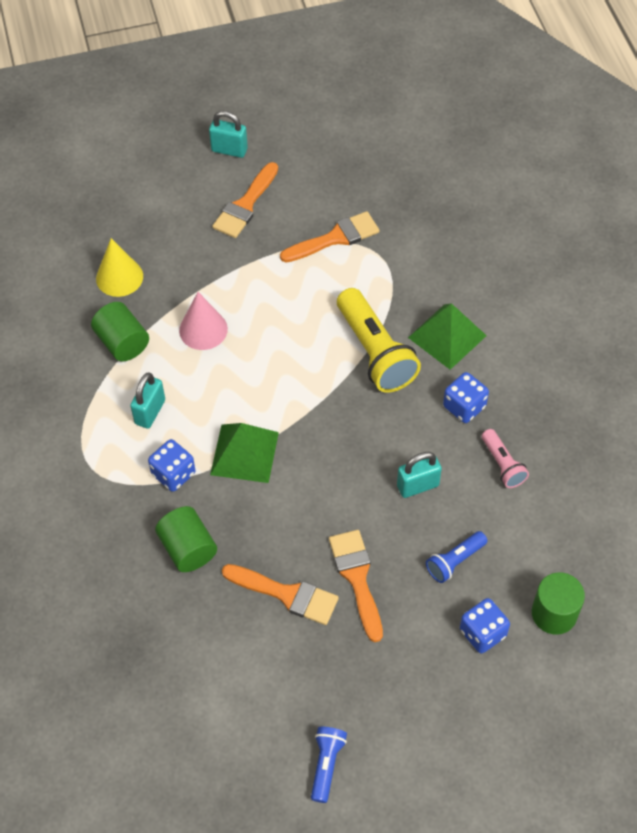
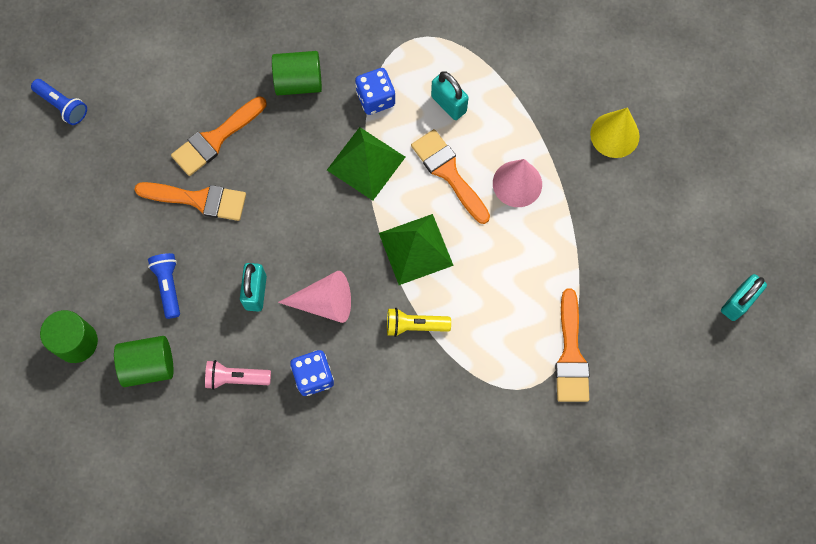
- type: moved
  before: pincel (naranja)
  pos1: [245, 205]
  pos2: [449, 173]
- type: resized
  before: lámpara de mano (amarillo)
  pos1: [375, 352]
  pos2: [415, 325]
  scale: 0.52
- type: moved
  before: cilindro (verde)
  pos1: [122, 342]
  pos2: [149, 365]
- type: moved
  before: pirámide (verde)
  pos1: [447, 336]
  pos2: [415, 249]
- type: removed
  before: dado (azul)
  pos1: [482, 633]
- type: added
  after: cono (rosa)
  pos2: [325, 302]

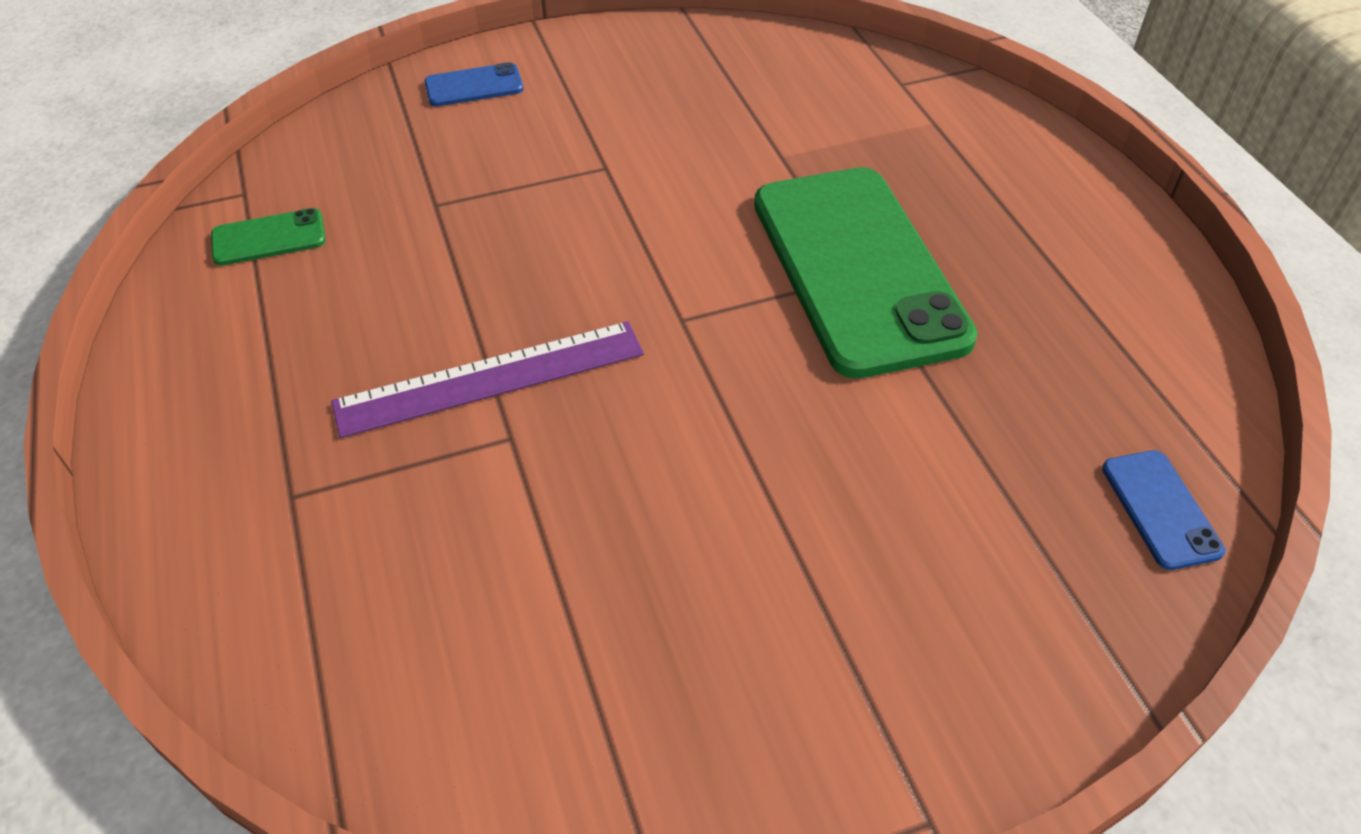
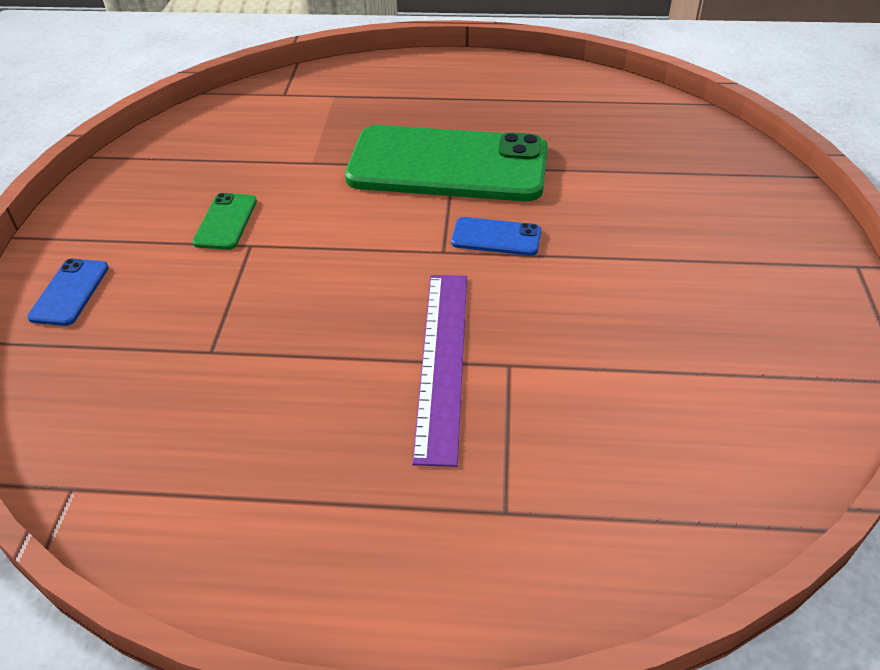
- type: moved
  before: móvil (verde)
  pos1: [269, 238]
  pos2: [225, 222]
- type: moved
  before: móvil (azul)
  pos1: [1160, 509]
  pos2: [496, 237]

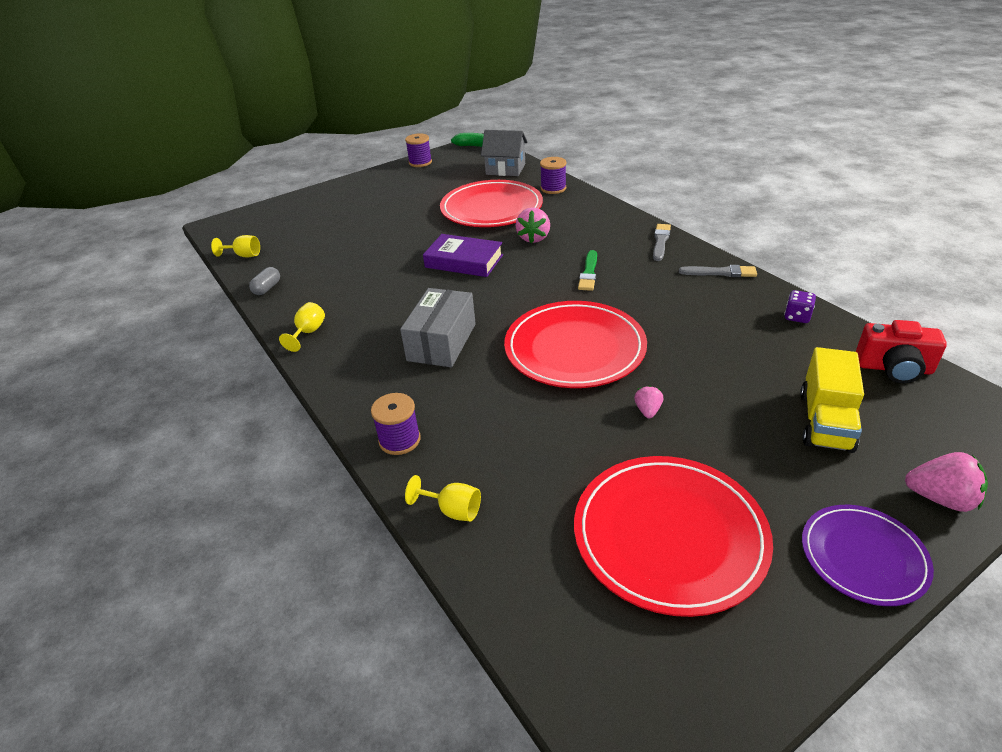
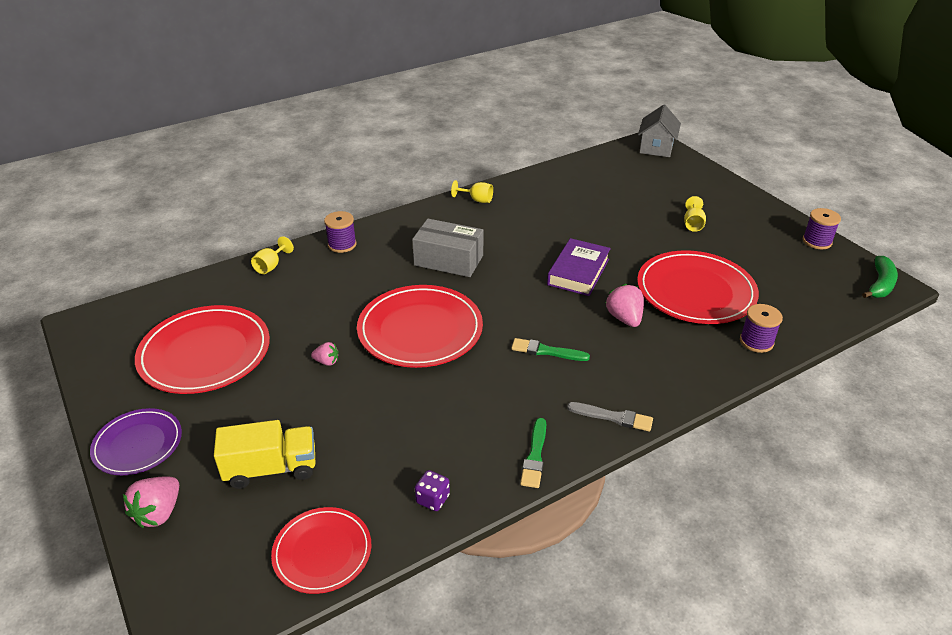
- type: moved
  before: casa (gris)
  pos1: [505, 169]
  pos2: [656, 147]
- type: turned
  before: fresa (rosa)
  pos1: [534, 238]
  pos2: [624, 318]
  turn: 60
- type: moved
  before: copa (amarillo)
  pos1: [244, 255]
  pos2: [693, 224]
- type: recoloured
  before: pincel (gris)
  after: pincel (verde)
  pos1: [720, 272]
  pos2: [535, 456]
- type: removed
  before: cápsula (gris)
  pos1: [267, 288]
- type: replaced
  before: cámara (rojo)
  after: plato (rojo)
  pos1: [894, 368]
  pos2: [322, 552]
- type: turned
  before: camión (amarillo)
  pos1: [825, 421]
  pos2: [271, 469]
  turn: 150

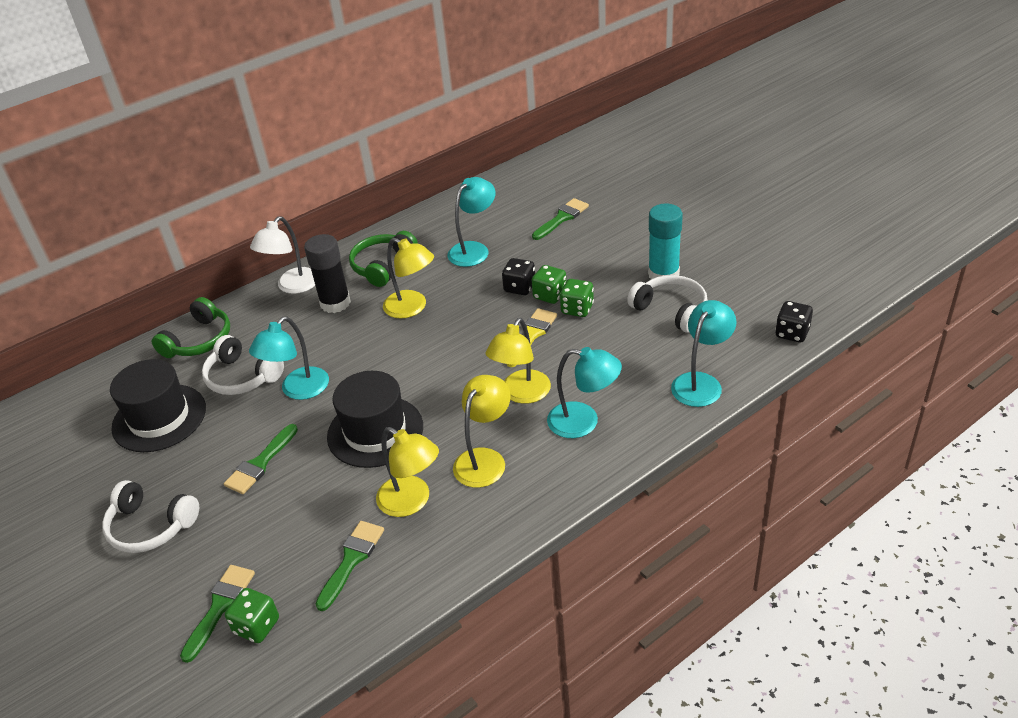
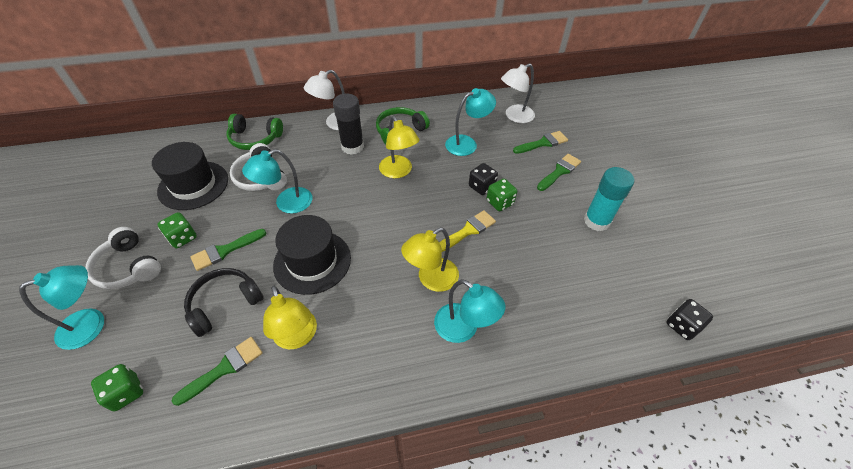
- type: removed
  before: auriculares (blanco)
  pos1: [671, 310]
- type: moved
  before: dado (verde)
  pos1: [577, 309]
  pos2: [182, 238]
- type: turned
  before: auriculares (verde)
  pos1: [199, 340]
  pos2: [255, 139]
  turn: 45
- type: moved
  before: lámpara (turquesa)
  pos1: [701, 382]
  pos2: [91, 324]
- type: removed
  before: lámpara (amarillo)
  pos1: [484, 459]
- type: moved
  before: pincel (verde)
  pos1: [220, 607]
  pos2: [559, 171]
- type: added
  after: lámpara (blanco)
  pos2: [514, 116]
- type: added
  after: auriculares (negro)
  pos2: [225, 304]

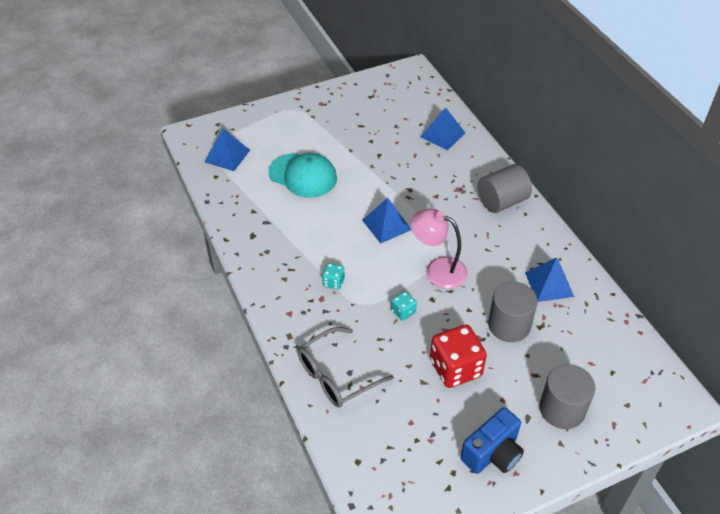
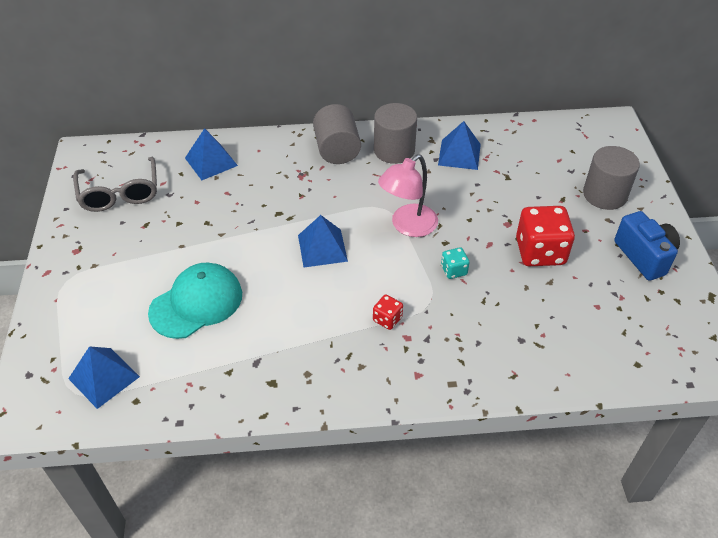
- type: recoloured
  before: dado (turquesa)
  after: dado (rojo)
  pos1: [333, 282]
  pos2: [387, 319]
- type: moved
  before: cilindro (gris)
  pos1: [509, 325]
  pos2: [394, 150]
- type: moved
  before: gafas (gris)
  pos1: [336, 375]
  pos2: [120, 193]

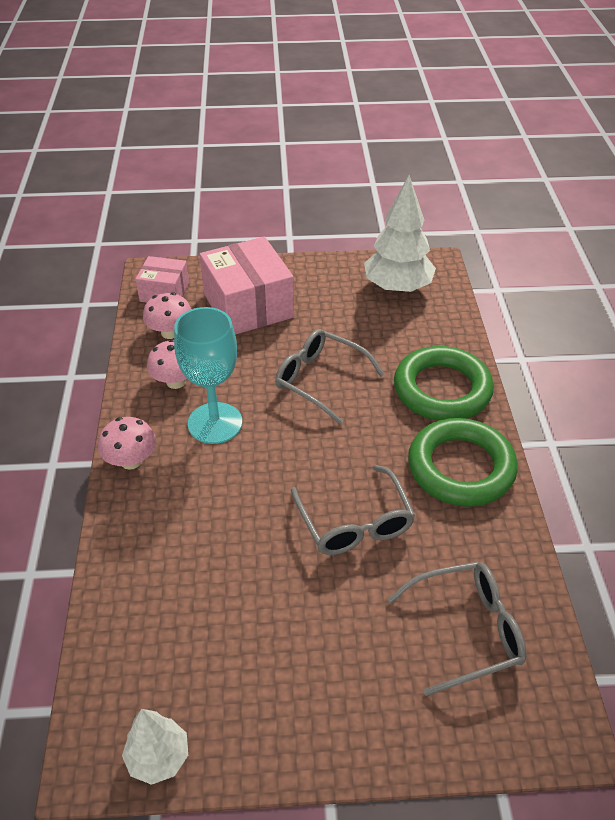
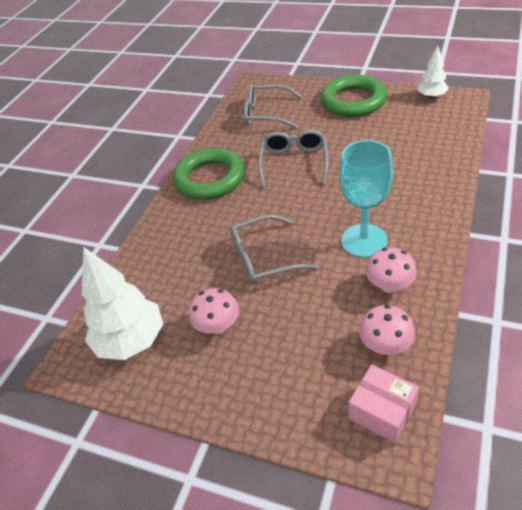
- type: removed
  before: caja (rosa)
  pos1: [248, 306]
- type: turned
  before: gafas (gris)
  pos1: [320, 380]
  pos2: [264, 258]
  turn: 105
- type: moved
  before: anillo (verde)
  pos1: [442, 390]
  pos2: [353, 101]
- type: moved
  before: seta (rosa)
  pos1: [131, 461]
  pos2: [217, 326]

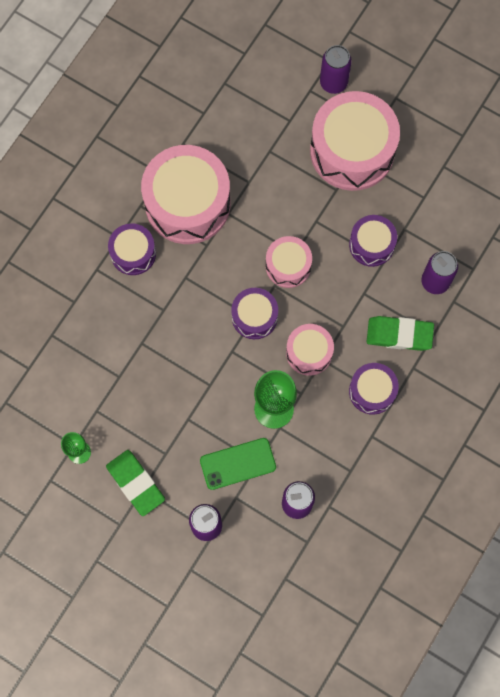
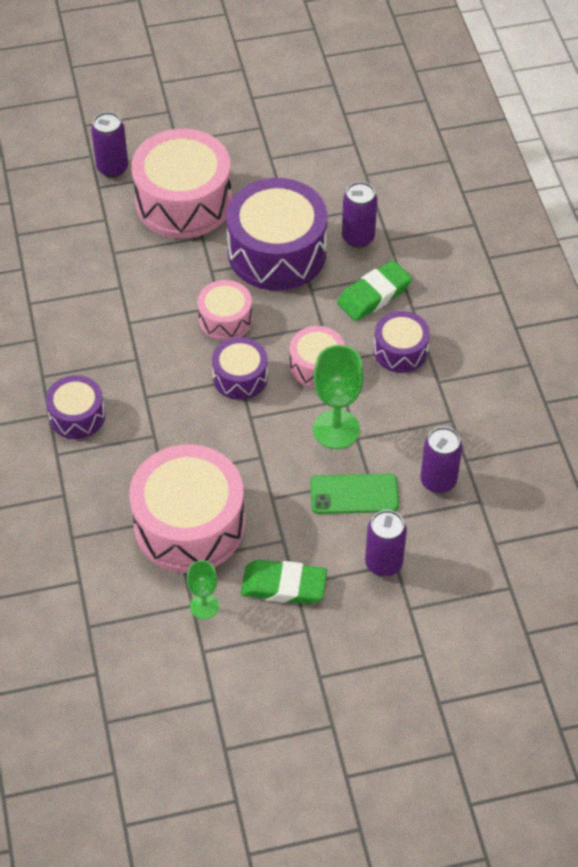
- type: moved
  before: tambor (rosa)
  pos1: [187, 203]
  pos2: [189, 524]
- type: resized
  before: tambor (morado)
  pos1: [371, 245]
  pos2: [277, 252]
  scale: 1.9
- type: turned
  before: móvil (verde)
  pos1: [238, 464]
  pos2: [354, 494]
  turn: 60

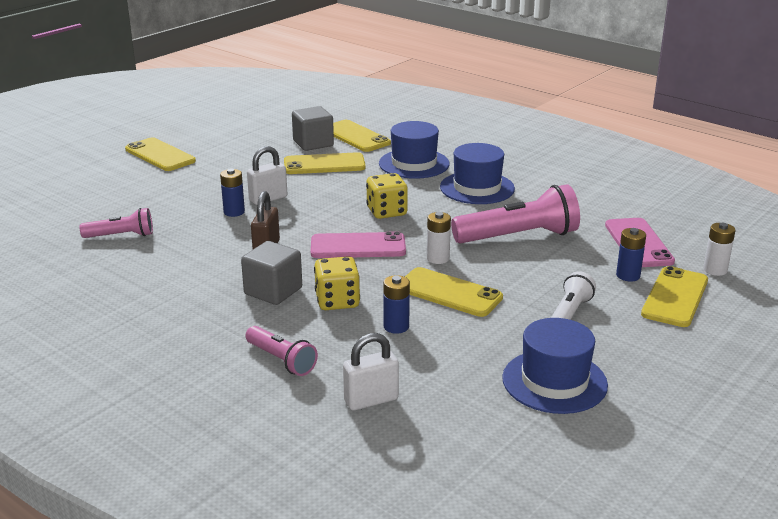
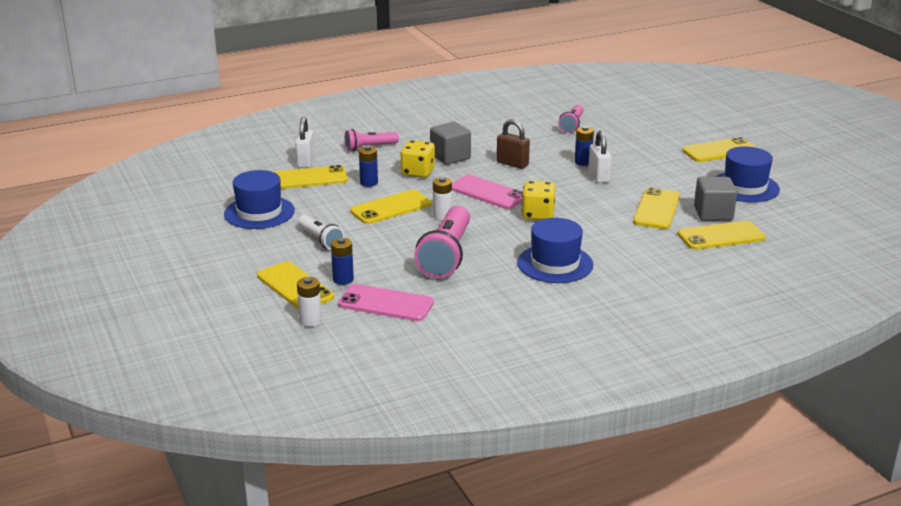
- type: moved
  before: sombrero (azul)
  pos1: [414, 164]
  pos2: [745, 187]
- type: turned
  before: móvil (rosa)
  pos1: [358, 246]
  pos2: [487, 193]
  turn: -75
- type: added
  after: móvil (amarillo)
  pos2: [309, 178]

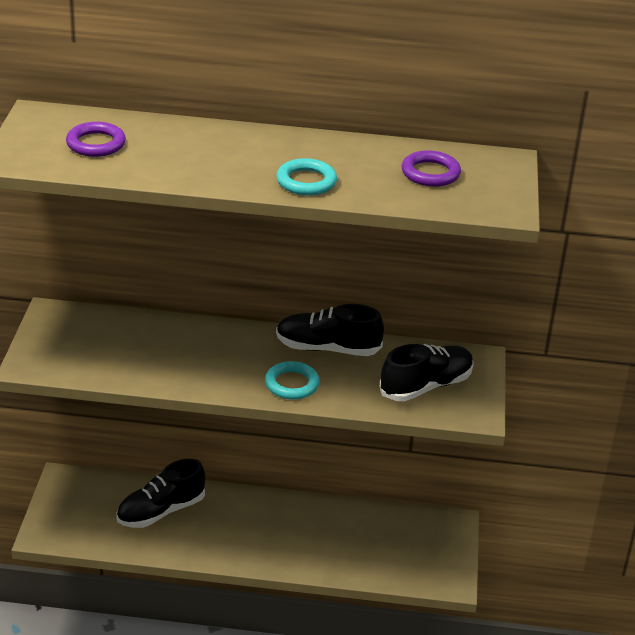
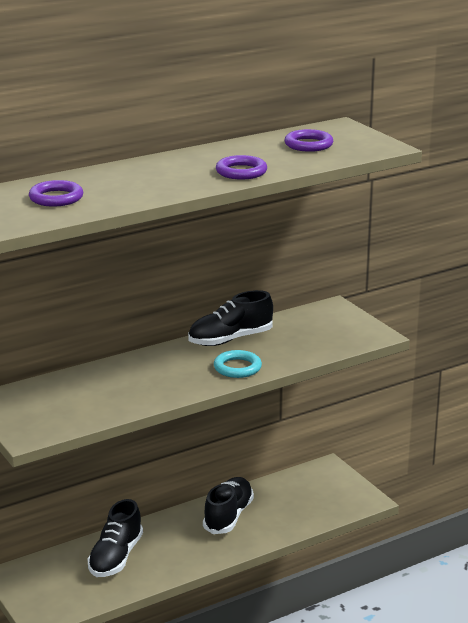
- type: recoloured
  before: anillo (turquesa)
  after: anillo (morado)
  pos1: [306, 181]
  pos2: [241, 172]
- type: moved
  before: zapato (negro)
  pos1: [426, 386]
  pos2: [228, 516]

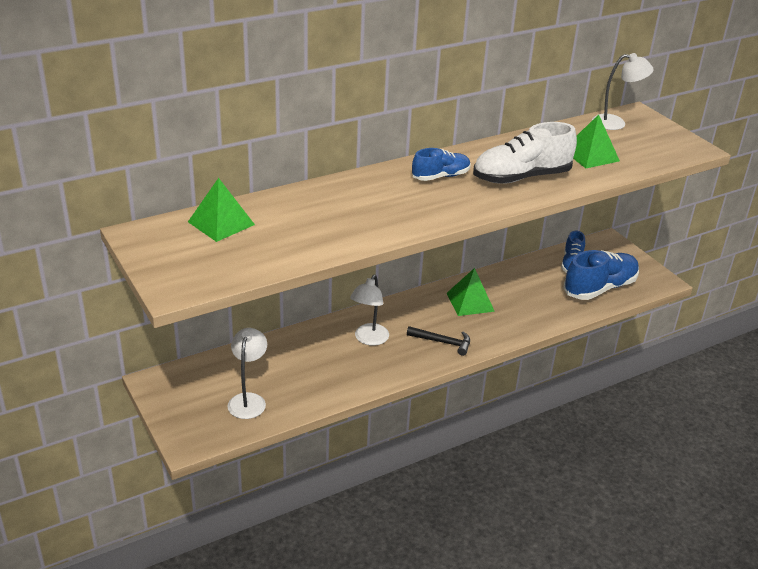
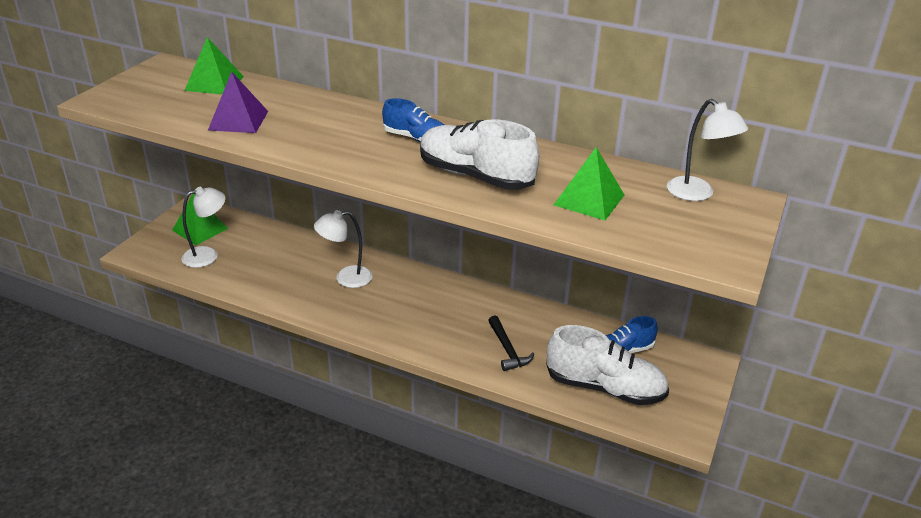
- type: recoloured
  before: zapato (azul)
  after: zapato (blanco)
  pos1: [600, 288]
  pos2: [605, 388]
- type: moved
  before: pirámide (verde)
  pos1: [470, 302]
  pos2: [200, 229]
- type: moved
  before: martillo (negro)
  pos1: [442, 342]
  pos2: [507, 349]
- type: added
  after: pirámide (morado)
  pos2: [238, 120]

